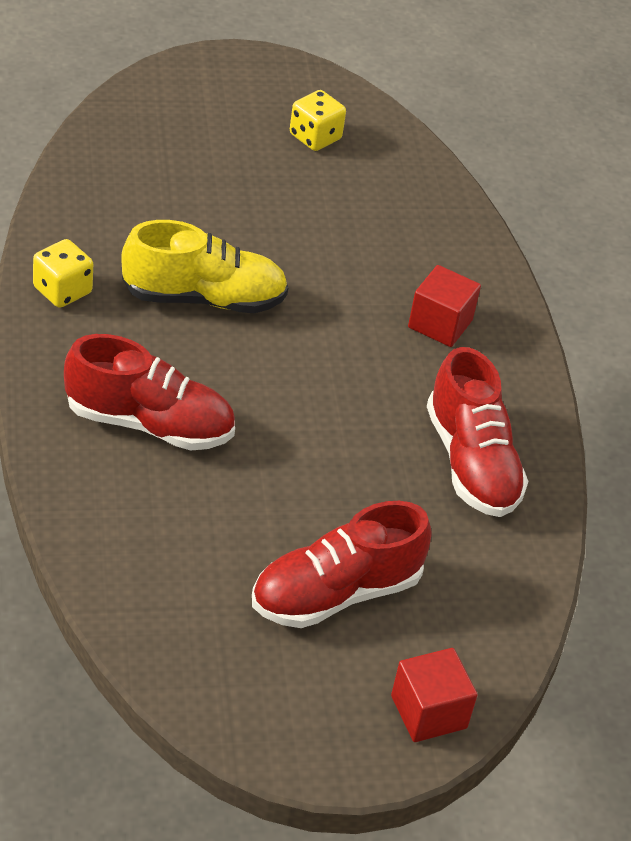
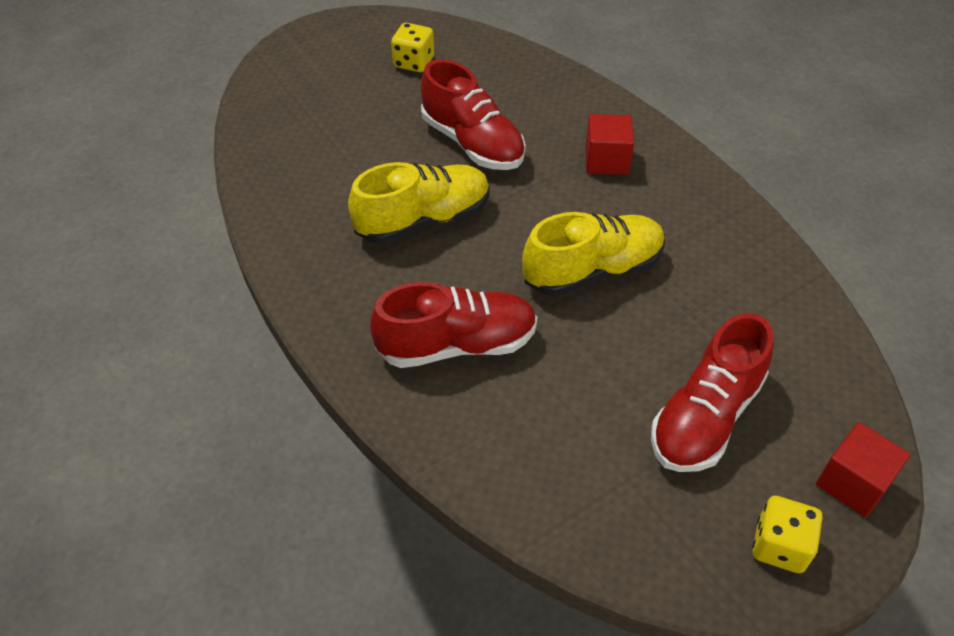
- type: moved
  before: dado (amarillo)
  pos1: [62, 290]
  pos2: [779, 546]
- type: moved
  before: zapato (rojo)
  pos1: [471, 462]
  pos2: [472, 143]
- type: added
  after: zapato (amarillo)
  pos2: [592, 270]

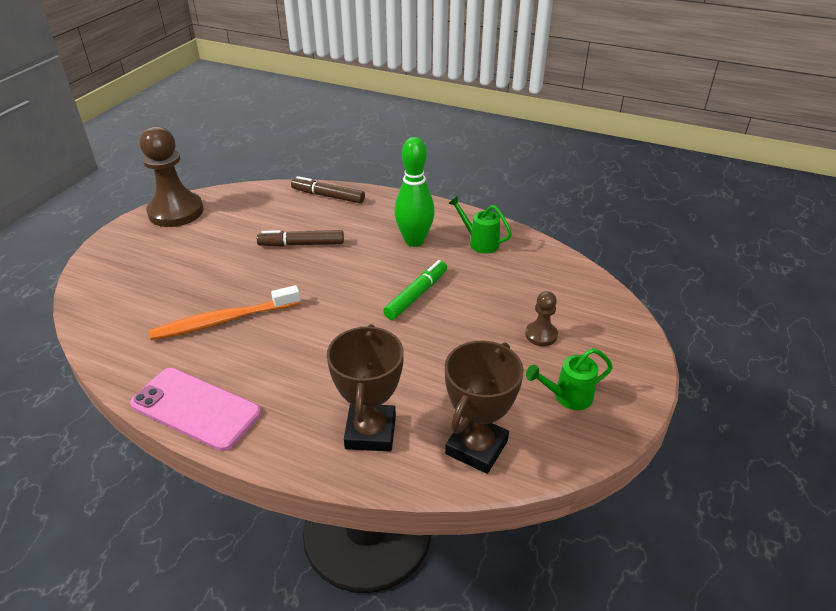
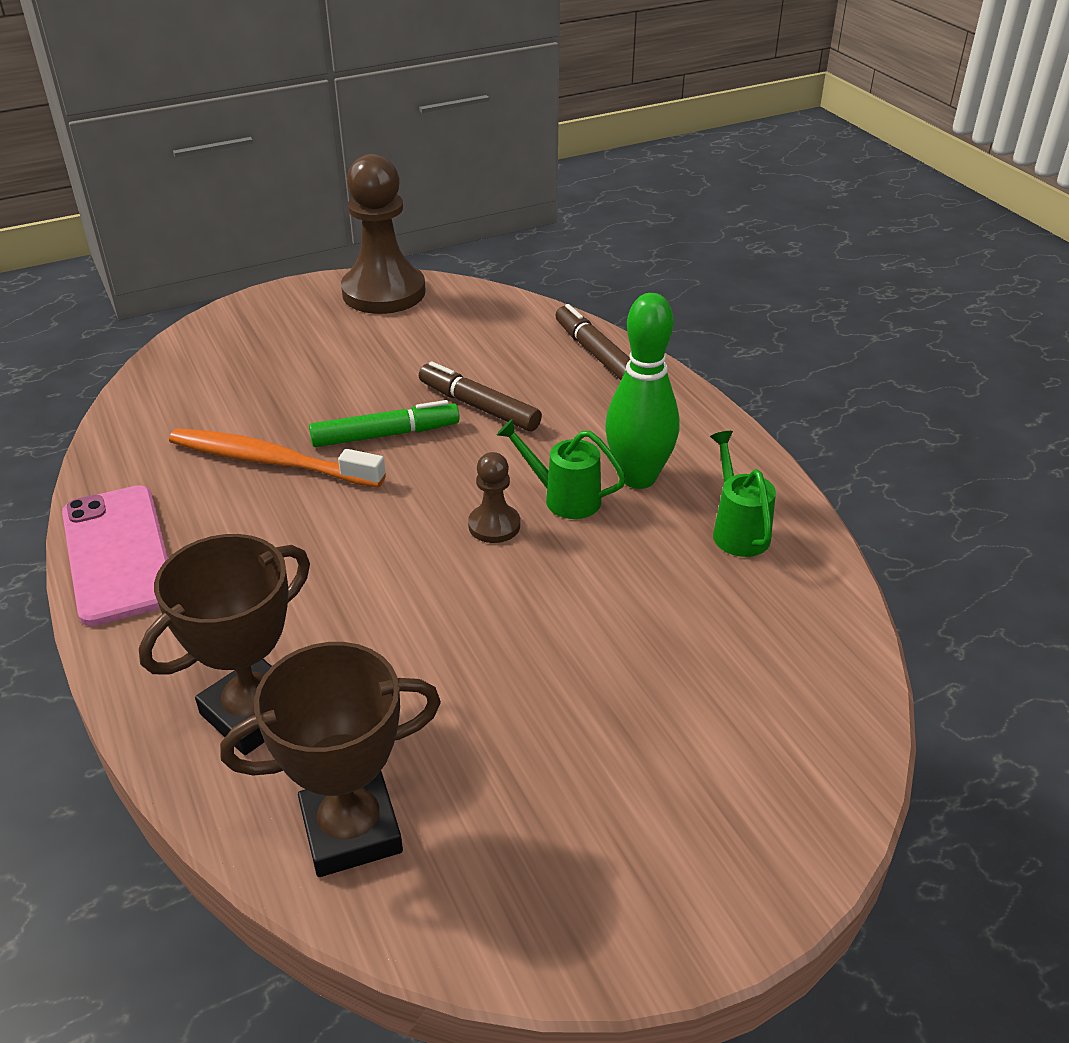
- type: moved
  before: rotulador (verde)
  pos1: [416, 295]
  pos2: [385, 435]
- type: moved
  before: peón (marrón)
  pos1: [541, 335]
  pos2: [494, 525]
- type: moved
  before: regadera (verde)
  pos1: [568, 397]
  pos2: [564, 498]

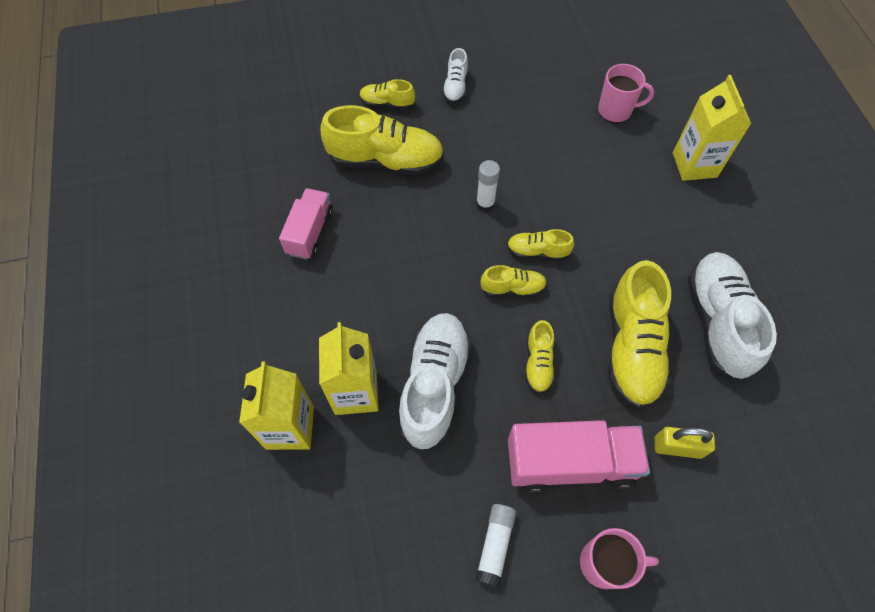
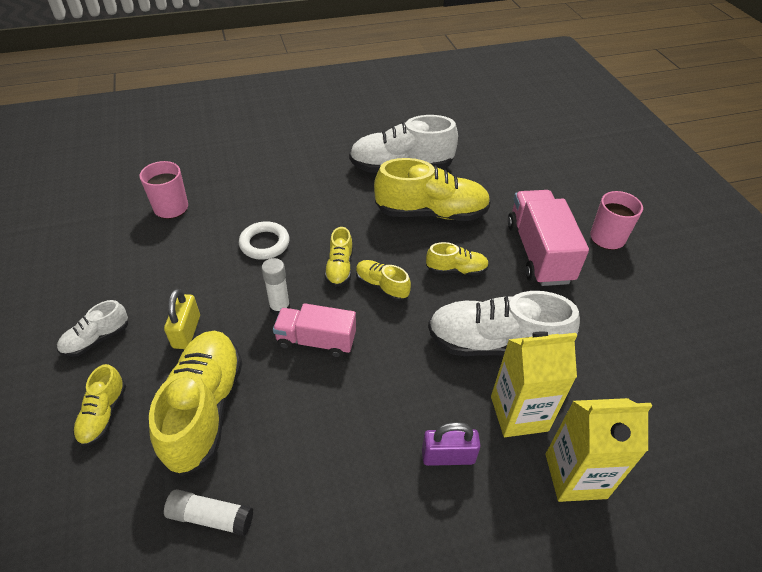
- type: turned
  before: zapato (blanco)
  pos1: [455, 87]
  pos2: [97, 339]
  turn: 135
- type: removed
  before: cartón de leche (amarillo)
  pos1: [694, 165]
- type: moved
  before: camión (rosa)
  pos1: [310, 232]
  pos2: [316, 341]
- type: turned
  before: zapato (amarillo)
  pos1: [512, 288]
  pos2: [381, 286]
  turn: -45
- type: moved
  before: candado (amarillo)
  pos1: [677, 447]
  pos2: [186, 331]
- type: moved
  before: barra de pegamento (blanco)
  pos1: [495, 545]
  pos2: [210, 517]
- type: added
  after: anillo (blanco)
  pos2: [264, 243]
- type: added
  after: candado (morado)
  pos2: [448, 456]

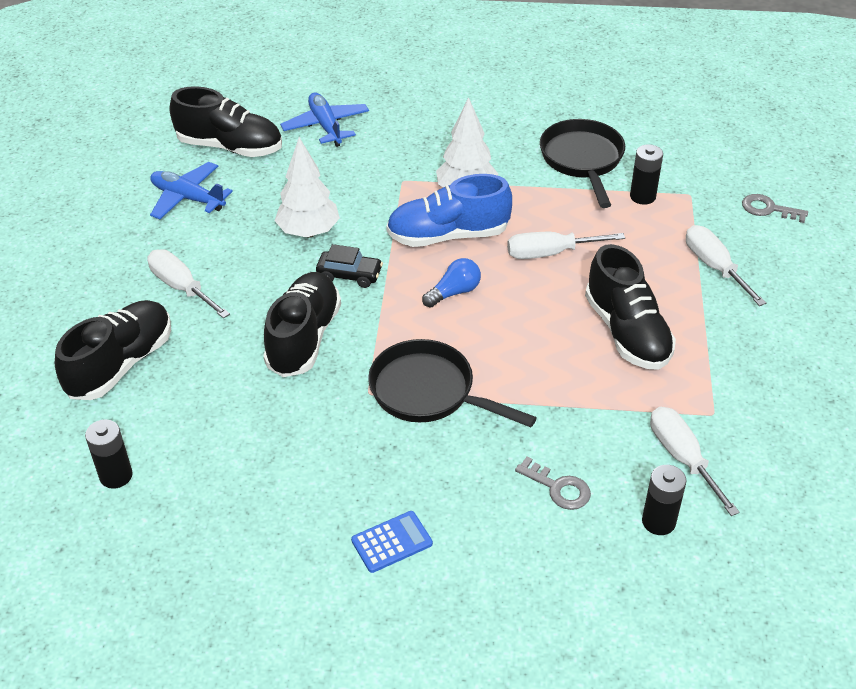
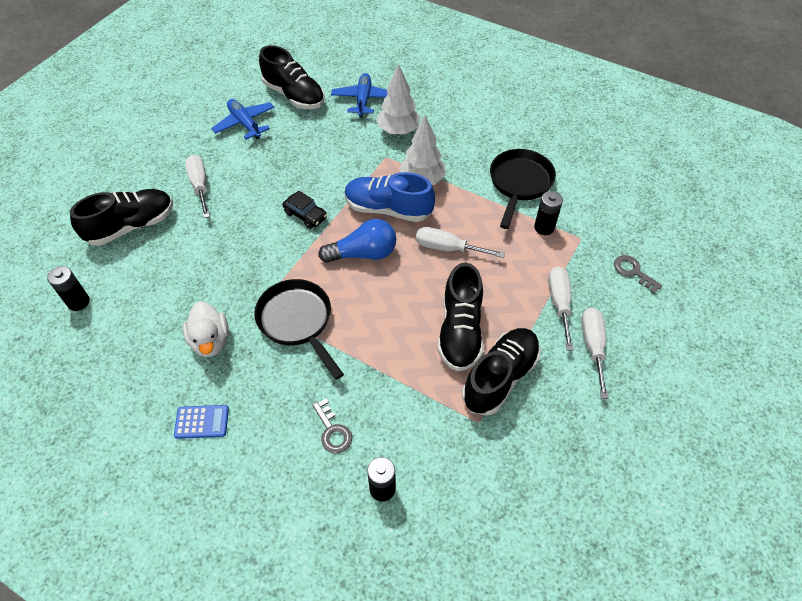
- type: moved
  before: árbol (blanco)
  pos1: [308, 232]
  pos2: [398, 130]
- type: resized
  before: bombilla (azul)
  pos1: [454, 292]
  pos2: [363, 254]
  scale: 1.58
- type: moved
  before: zapato (negro)
  pos1: [304, 338]
  pos2: [500, 378]
- type: moved
  before: destornillador (blanco)
  pos1: [682, 457]
  pos2: [592, 346]
- type: added
  after: pato (blanco)
  pos2: [210, 341]

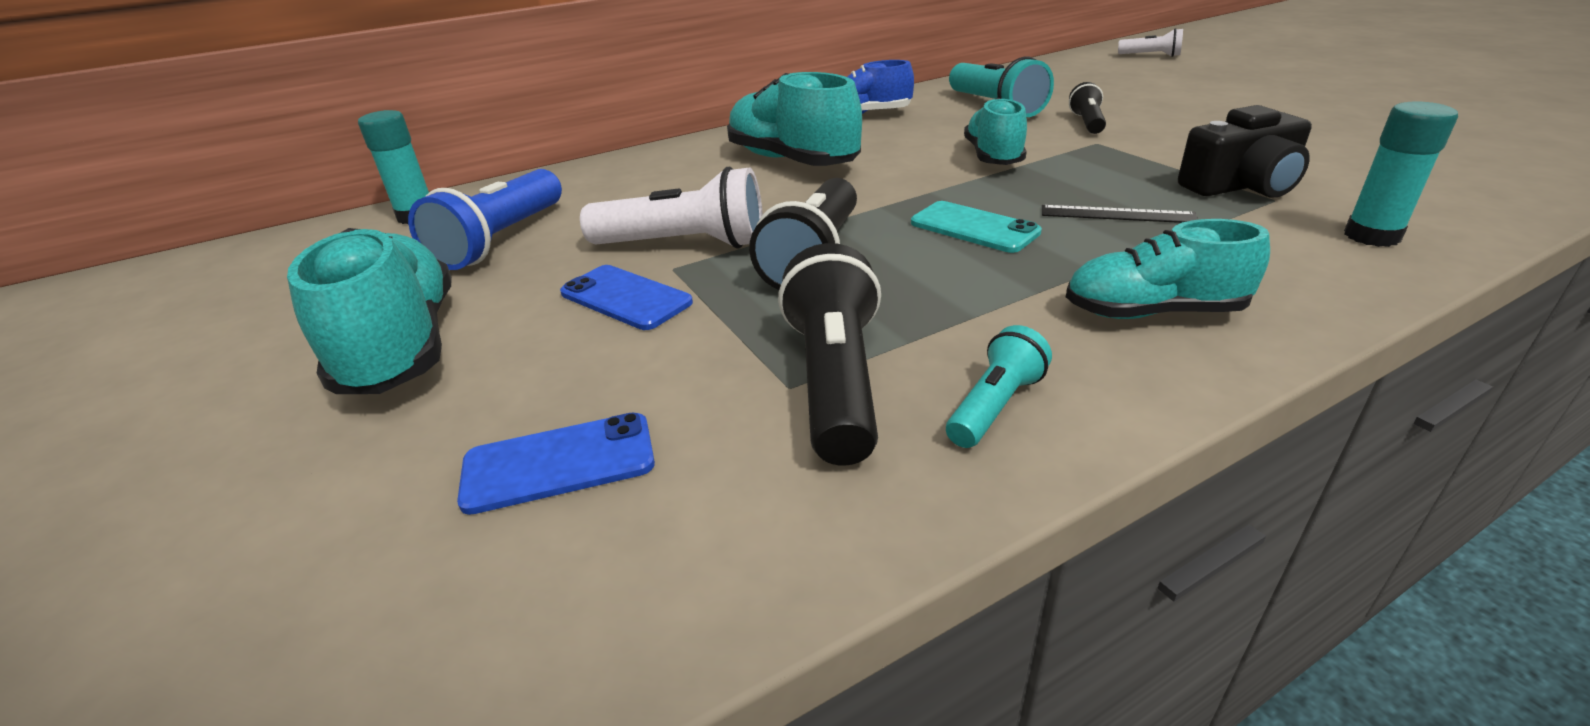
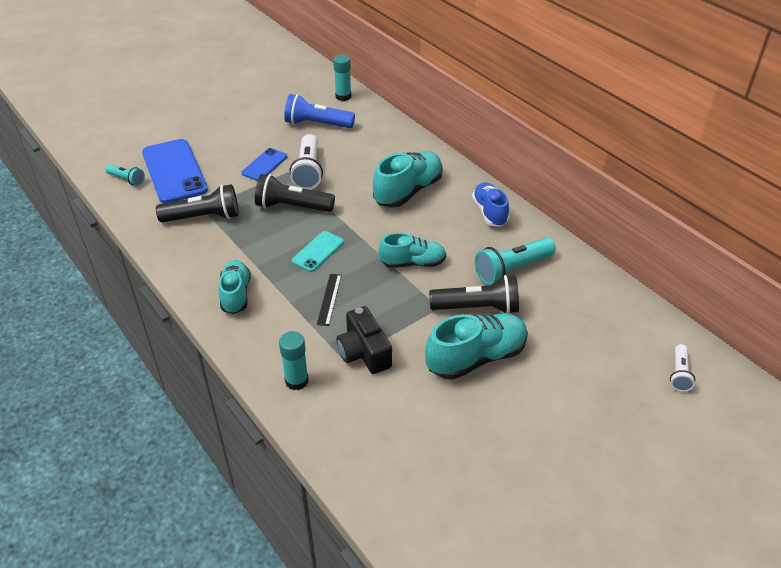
- type: resized
  before: lámpara de mano (negro)
  pos1: [1087, 123]
  pos2: [477, 308]
  scale: 1.79
- type: moved
  before: zapato (turquesa)
  pos1: [401, 347]
  pos2: [476, 357]
- type: moved
  before: lámpara de mano (turquesa)
  pos1: [995, 406]
  pos2: [127, 180]
- type: resized
  before: móvil (azul)
  pos1: [559, 463]
  pos2: [174, 171]
  scale: 1.91

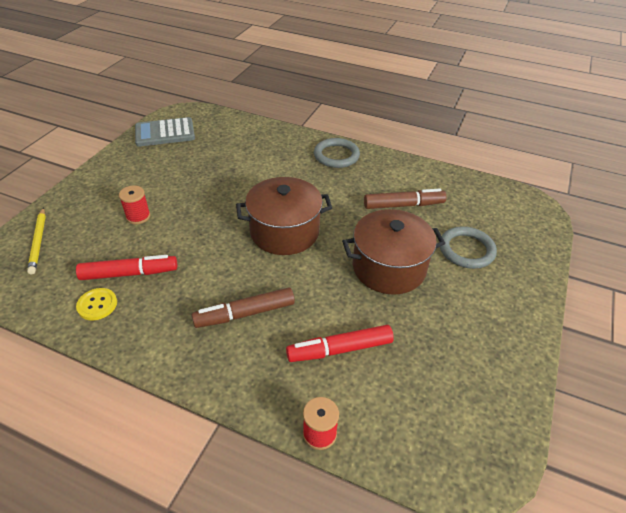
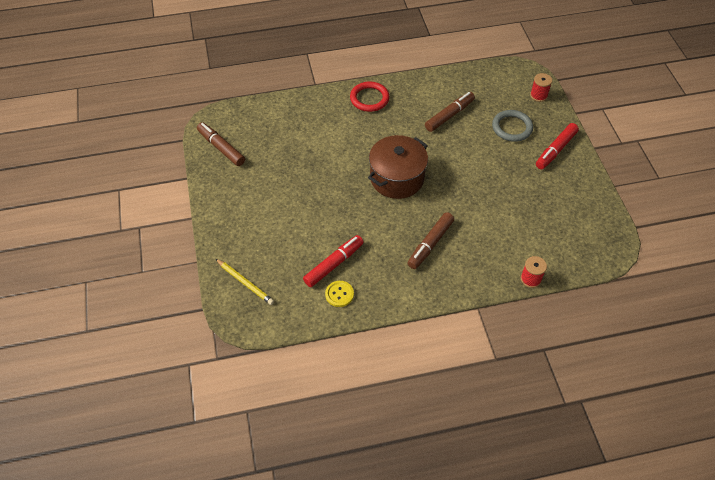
- type: replaced
  before: calculadora (gris)
  after: rotulador (marrón)
  pos1: [165, 133]
  pos2: [221, 148]
- type: recoloured
  before: anillo (gris)
  after: anillo (rojo)
  pos1: [336, 155]
  pos2: [369, 98]
- type: moved
  before: carrete (rojo)
  pos1: [138, 216]
  pos2: [538, 95]
- type: removed
  before: olla (marrón)
  pos1: [389, 267]
- type: moved
  before: rotulador (rojo)
  pos1: [339, 349]
  pos2: [555, 150]

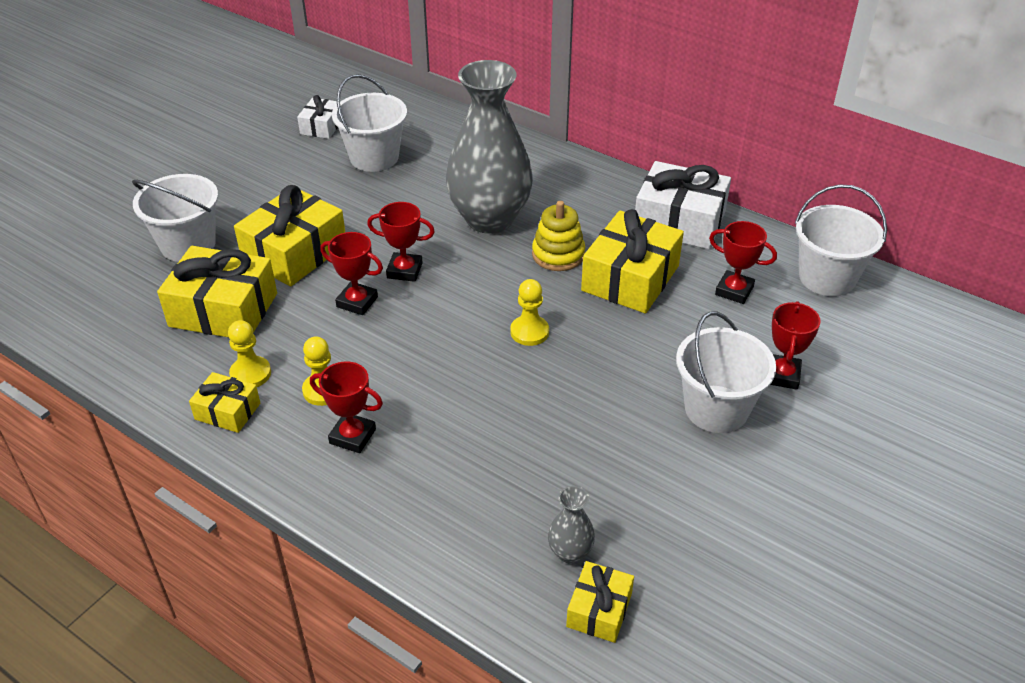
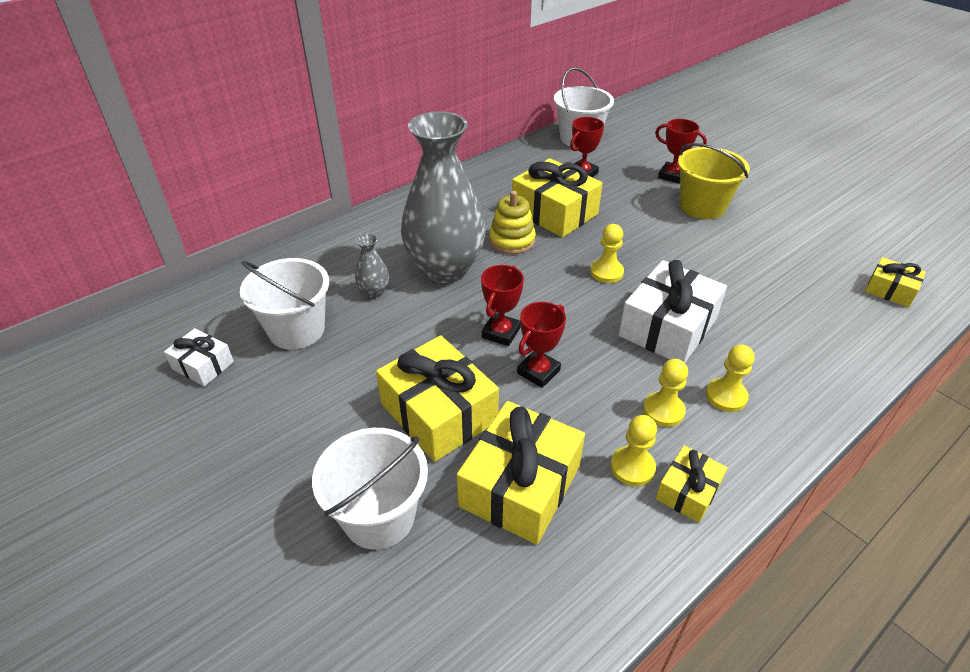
- type: moved
  before: regalo (blanco)
  pos1: [679, 221]
  pos2: [667, 327]
- type: recoloured
  before: balde (blanco)
  after: balde (amarillo)
  pos1: [716, 409]
  pos2: [702, 206]
- type: replaced
  before: trofeo (rojo)
  after: peón (amarillo)
  pos1: [352, 436]
  pos2: [726, 396]
- type: moved
  before: florero (gris)
  pos1: [570, 552]
  pos2: [374, 291]

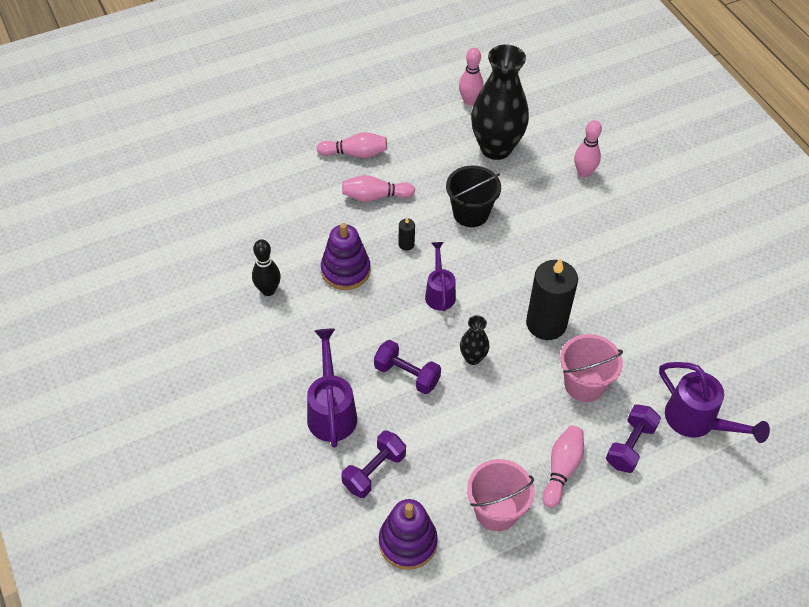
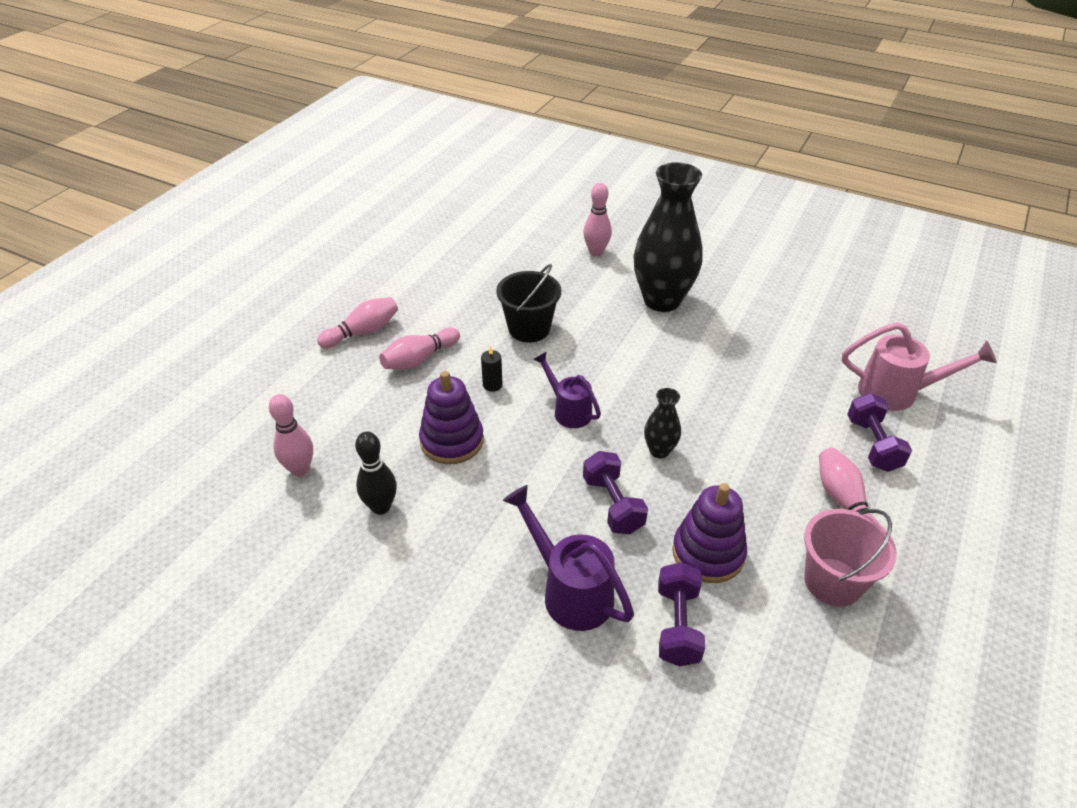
- type: moved
  before: florero (negro)
  pos1: [496, 148]
  pos2: [662, 300]
- type: moved
  before: bolo (rosa)
  pos1: [469, 101]
  pos2: [300, 469]
- type: removed
  before: vela (negro)
  pos1: [546, 324]
- type: removed
  before: balde (rosa)
  pos1: [584, 384]
- type: turned
  before: mancuerna (morado)
  pos1: [407, 375]
  pos2: [613, 504]
  turn: 75
- type: recoloured
  before: regadera (morado)
  after: regadera (rosa)
  pos1: [697, 421]
  pos2: [897, 392]
- type: moved
  before: juguete apilable (morado)
  pos1: [407, 542]
  pos2: [708, 553]

